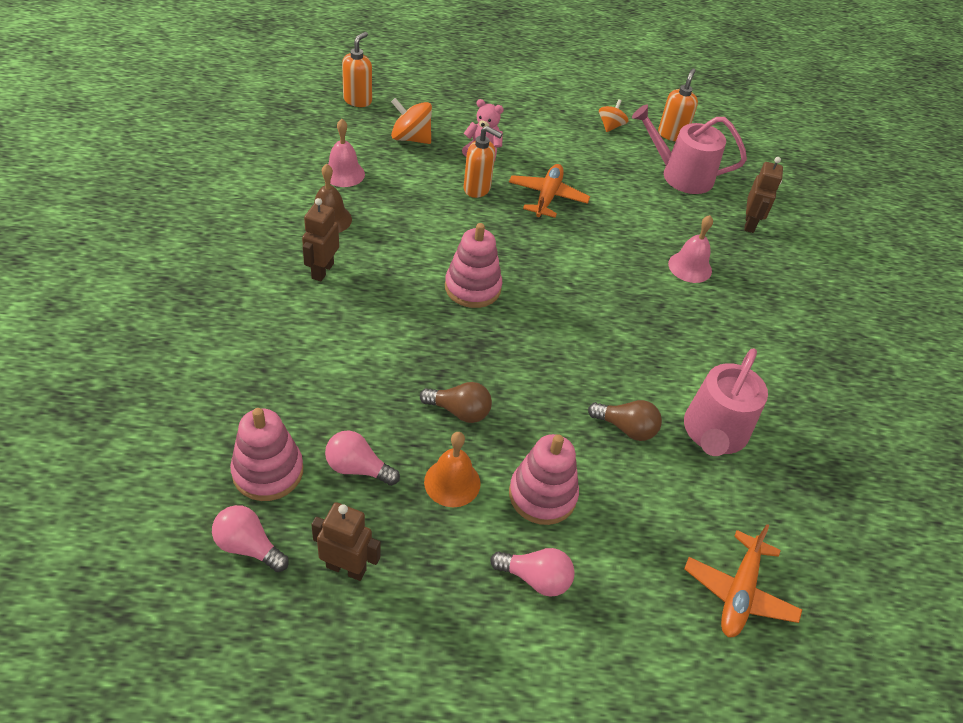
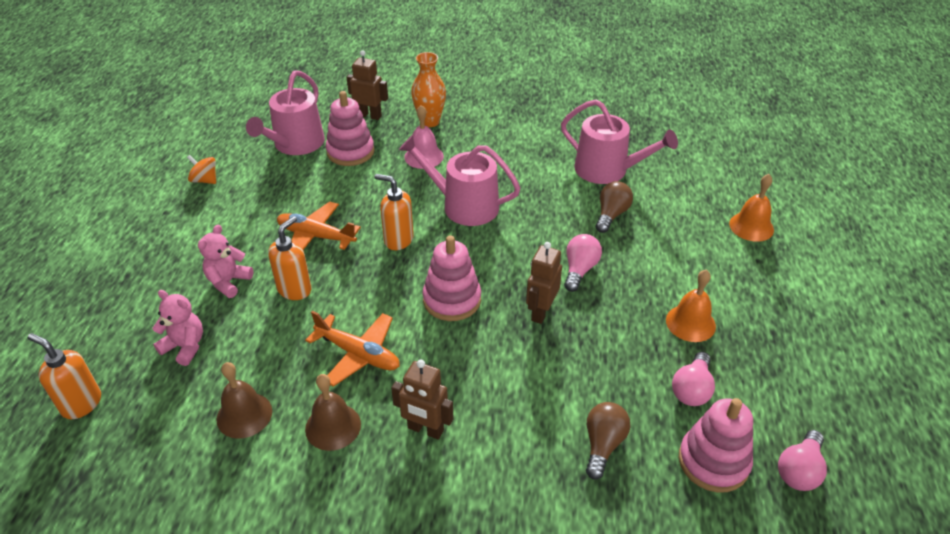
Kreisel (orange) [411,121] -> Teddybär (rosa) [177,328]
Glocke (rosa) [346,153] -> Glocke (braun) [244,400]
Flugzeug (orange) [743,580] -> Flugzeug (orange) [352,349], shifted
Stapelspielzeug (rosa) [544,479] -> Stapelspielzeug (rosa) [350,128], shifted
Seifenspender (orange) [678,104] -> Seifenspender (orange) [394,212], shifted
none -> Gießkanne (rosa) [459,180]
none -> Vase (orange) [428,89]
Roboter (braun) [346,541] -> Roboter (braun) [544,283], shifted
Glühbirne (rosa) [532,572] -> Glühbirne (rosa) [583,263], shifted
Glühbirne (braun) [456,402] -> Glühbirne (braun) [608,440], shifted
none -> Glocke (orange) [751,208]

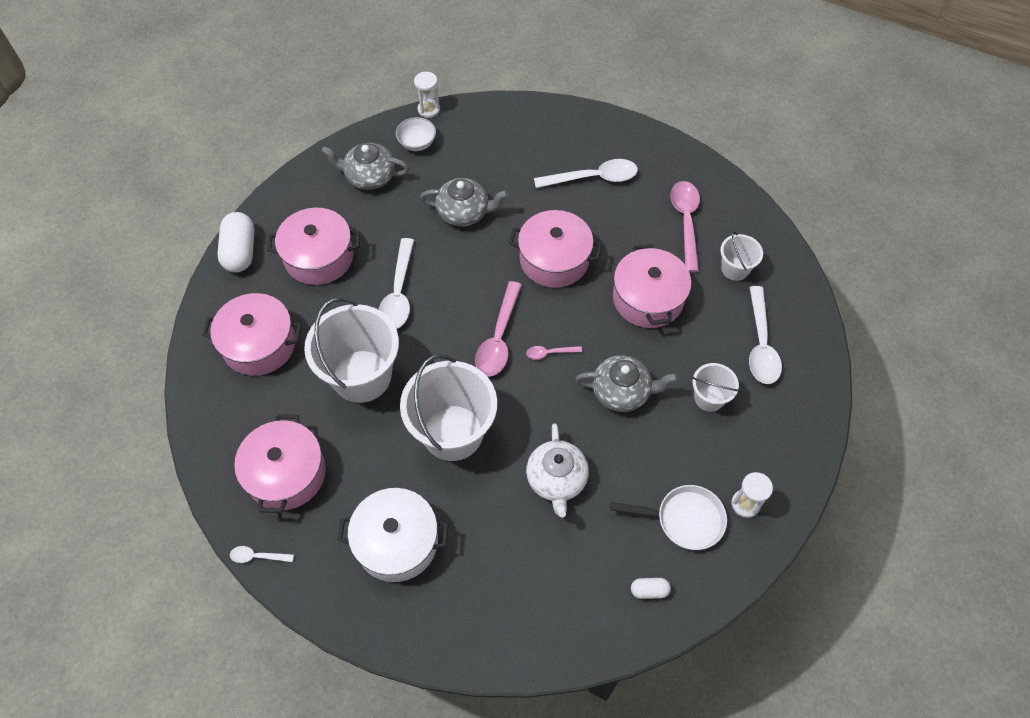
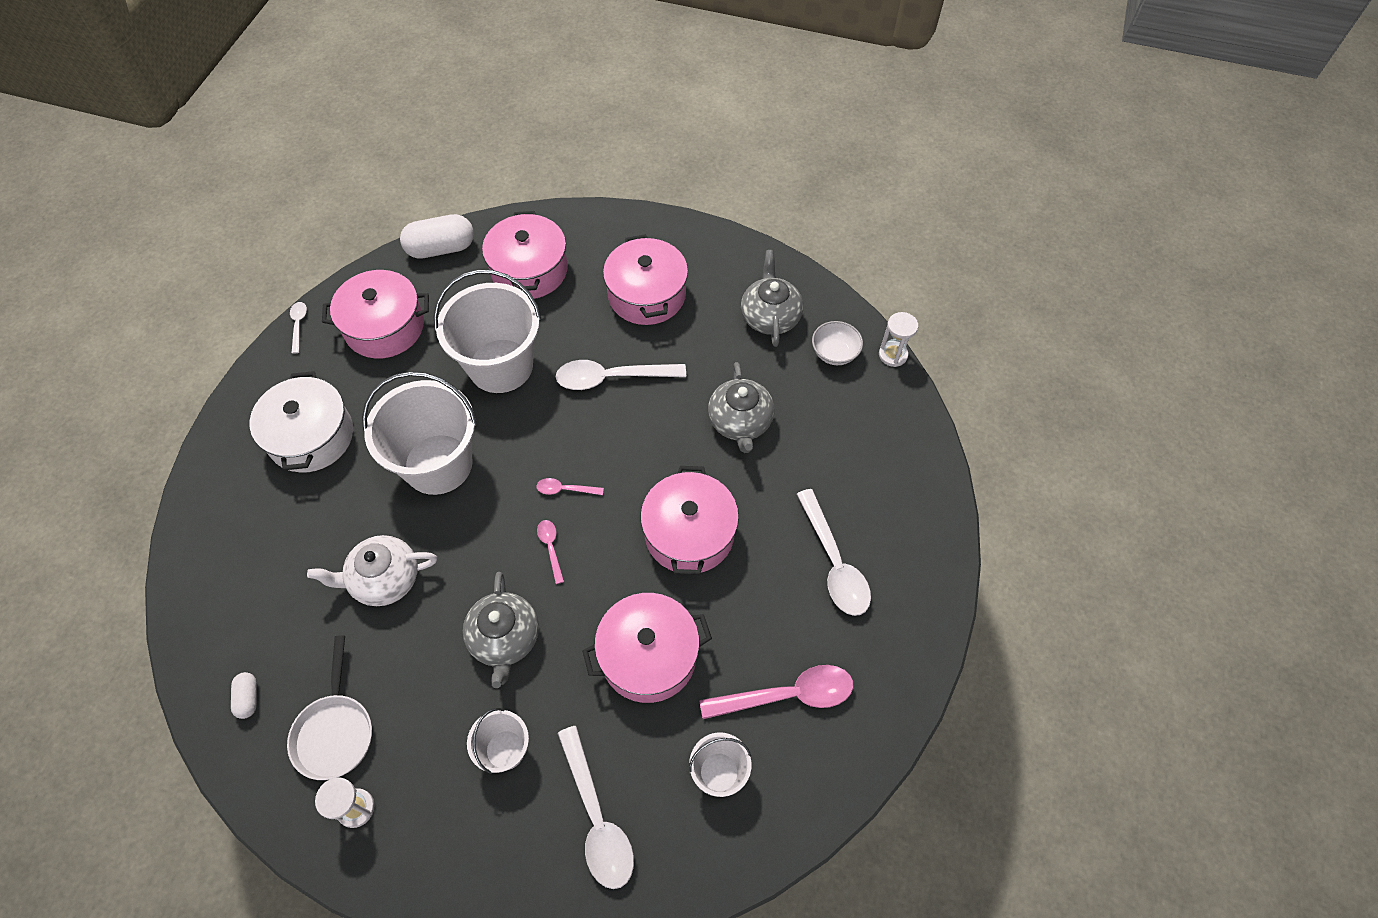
Kapsel (weiß) [236,242] -> Kapsel (weiß) [437,236], shifted
Löffel (rosa) [498,329] -> Löffel (rosa) [570,486], x0.49
Löffel (weiß) [765,335] -> Löffel (weiß) [595,807], 105 degrees counterclockwise

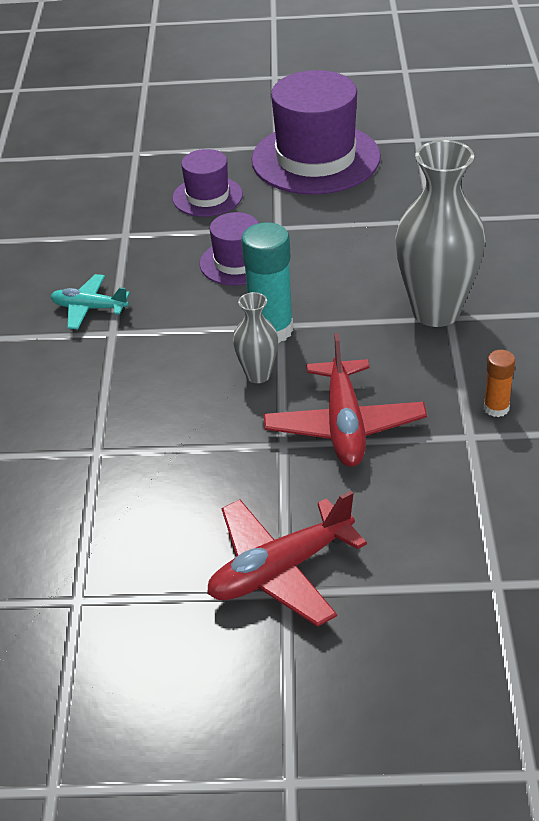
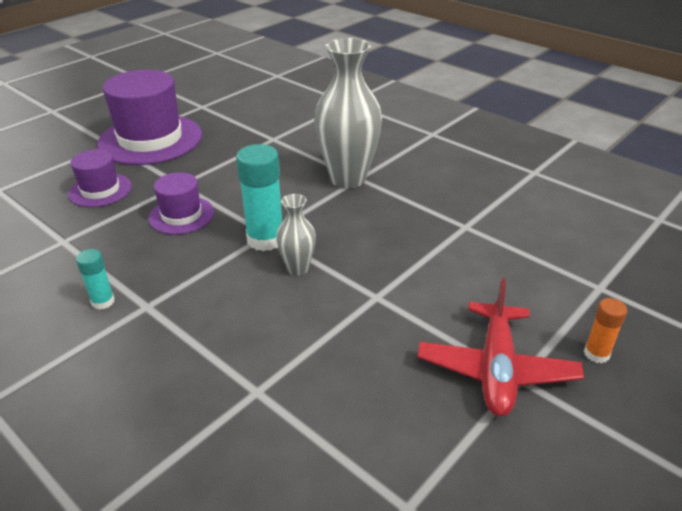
Flugzeug (türkis) [90,302] -> Klebestift (türkis) [95,279]
Klebestift (orange) [499,383] -> Klebestift (orange) [605,330], shifted
Flugzeug (rot) [345,400] -> none

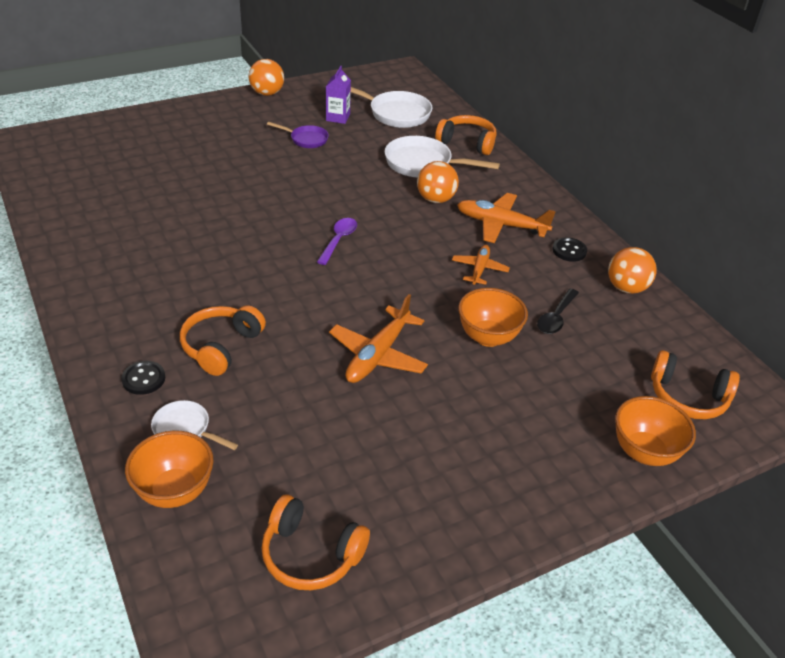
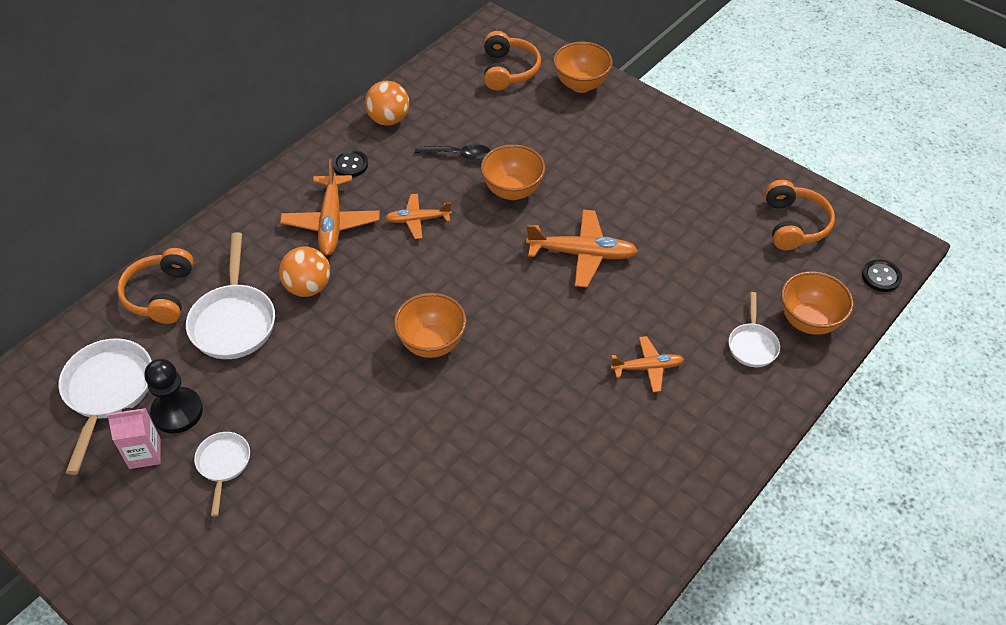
Getränkekarton (lila) [338,95] -> Getränkekarton (rosa) [134,438]
none -> Bauer (schwarz) [174,396]
Pfanne (lila) [298,135] -> Pfanne (weiß) [222,474]
Löffel (lila) [337,241] -> Schüssel (orange) [430,325]
Kopfhörer (orange) [223,340] -> Flugzeug (orange) [647,364]
Knopf (schwarz) [143,378] -> Knopf (schwarz) [882,275], shifted
Ball (orange) [266,77] -> none

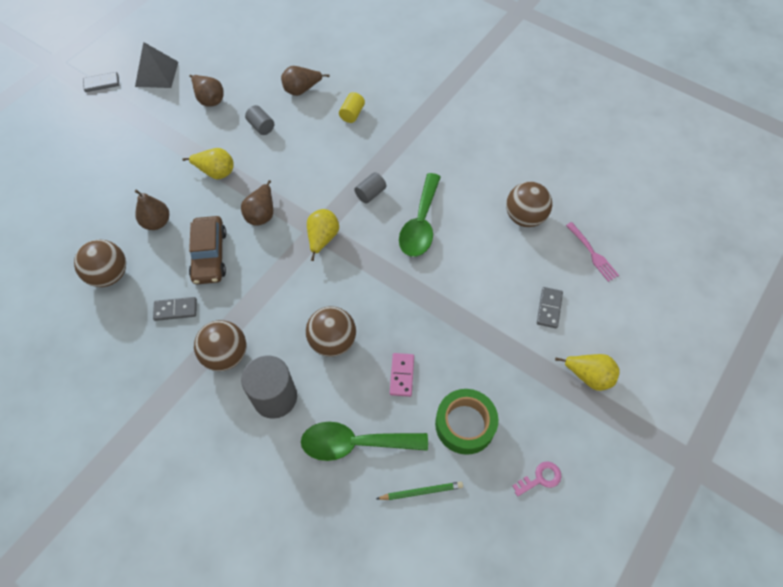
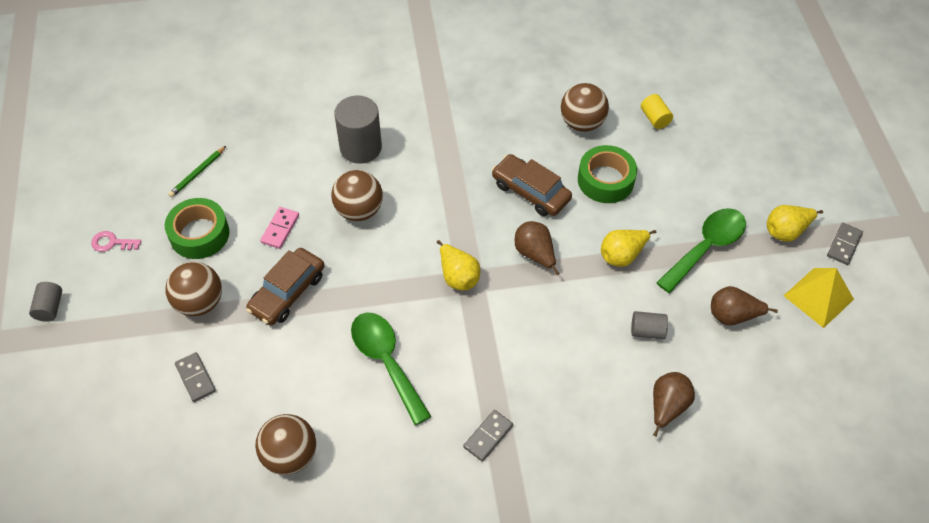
Vollzylinder (grau) [370,188] -> Vollzylinder (grau) [45,302], shifted
Schlüssel (rosa) [536,478] -> Schlüssel (rosa) [116,241], 75 degrees clockwise
Ball (braun) [220,345] -> Ball (braun) [194,289], shifted
none -> Auto (braun) [285,286]
Dominostein (rosa) [402,375] -> Dominostein (rosa) [279,228], 60 degrees clockwise
Dominostein (grau) [175,309] -> Dominostein (grau) [488,436], shifted
Birne (braun) [152,210] -> Klebeband (grün) [607,174]
Vollzylinder (gelb) [352,107] -> Vollzylinder (gelb) [657,111], shifted
Löffel (grün) [364,441] -> Löffel (grün) [701,250], shifted
Birne (gelb) [587,372] -> Birne (gelb) [795,223], shifted
Pyramide (grau) [156,65] -> Pyramide (gelb) [819,298]
Gabel (rosa) [592,252] -> none

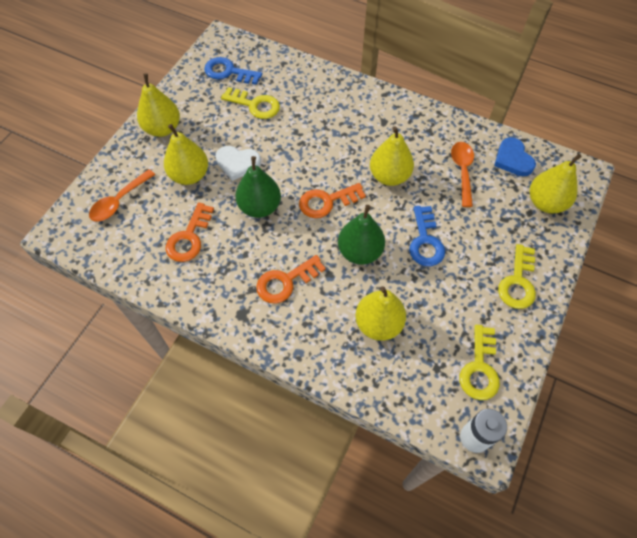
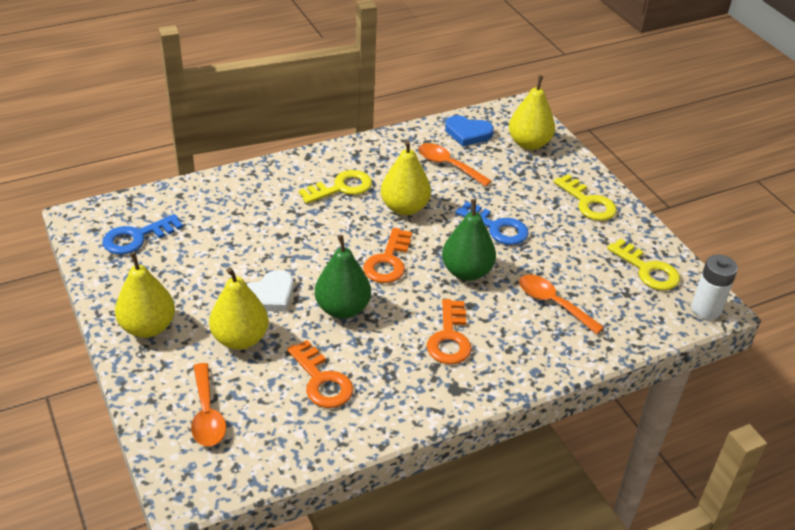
Schlüssel (gelb) [250,103] -> Schlüssel (gelb) [335,187], shifted
Birne (gelb) [380,313] -> Löffel (orange) [561,304]

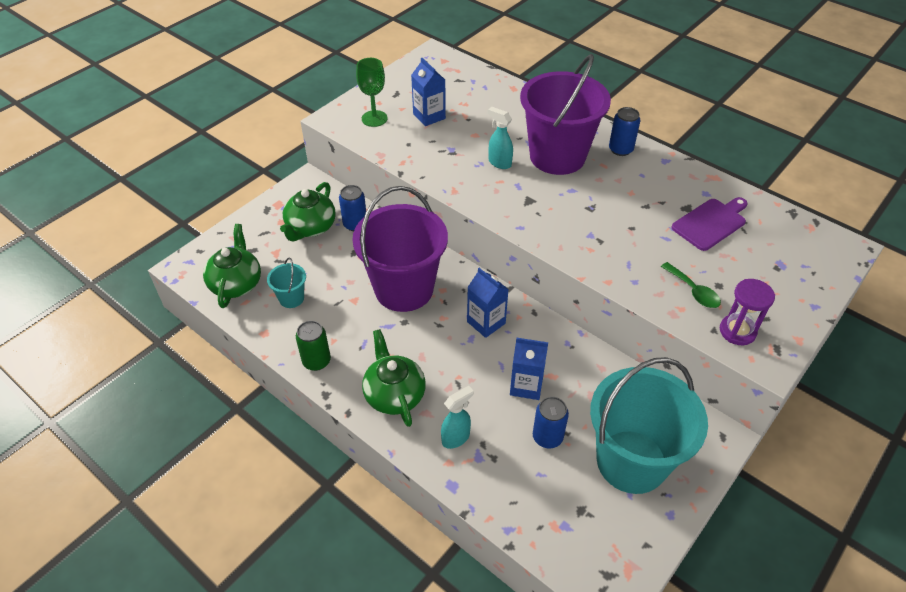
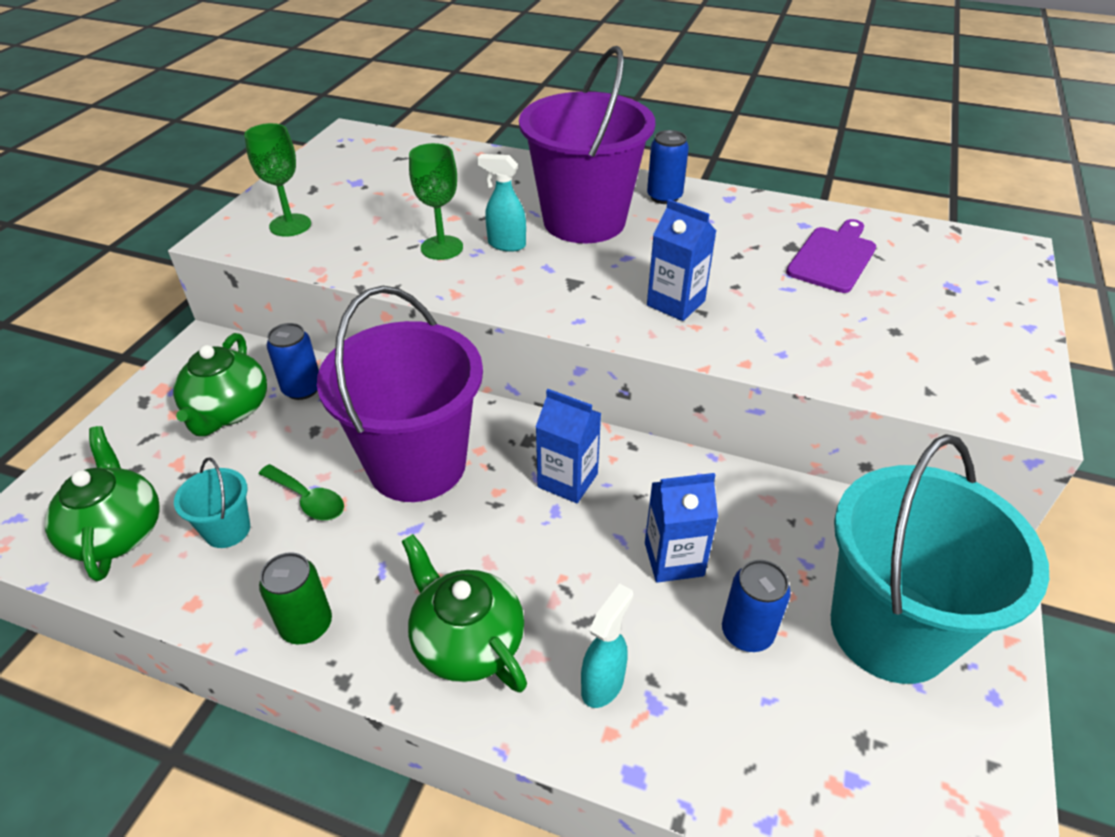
Löffel (grün) [691,285] -> Löffel (grün) [301,492], shifted
none -> Kelch (grün) [436,201]
Getränkekarton (blau) [428,92] -> Getränkekarton (blau) [681,260], shifted
Sanduhr (lila) [747,312] -> none

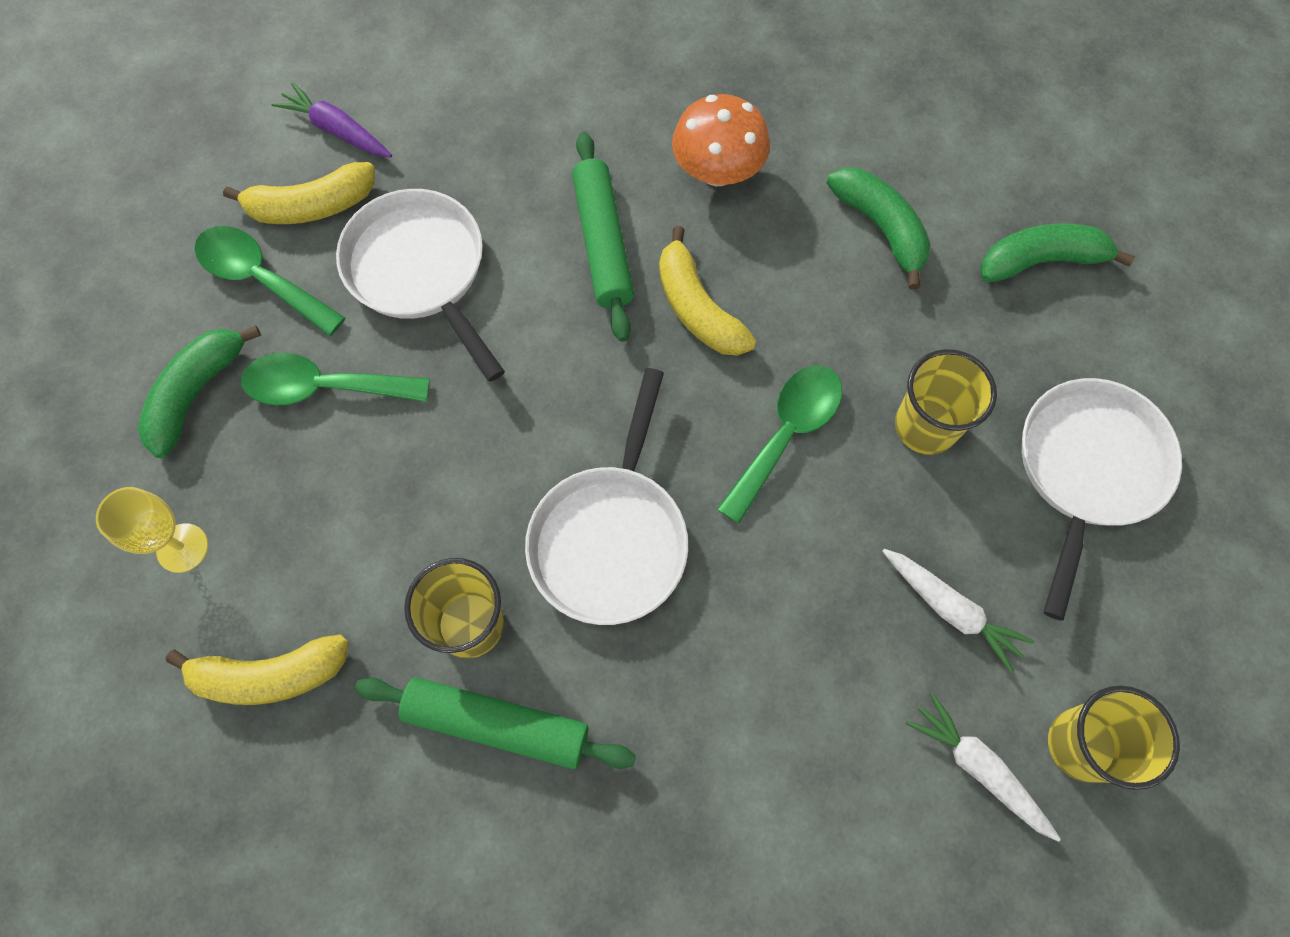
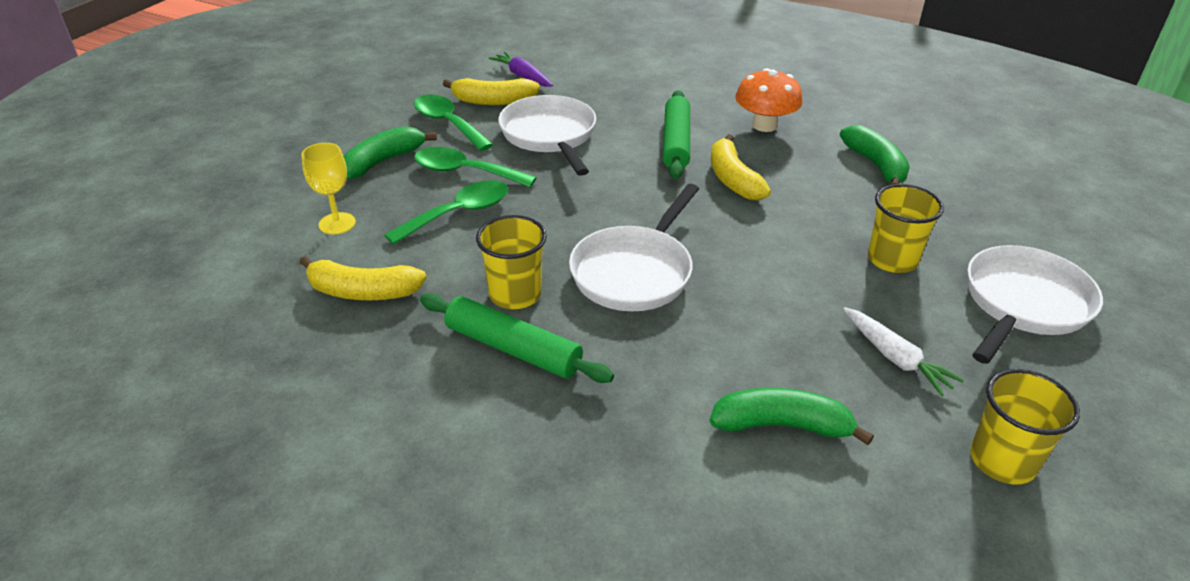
Löffel (grün) [779,445] -> Löffel (grün) [446,212], shifted
Banane (grün) [1057,253] -> Banane (grün) [792,416], shifted
Karotte (weiß) [983,767] -> none

